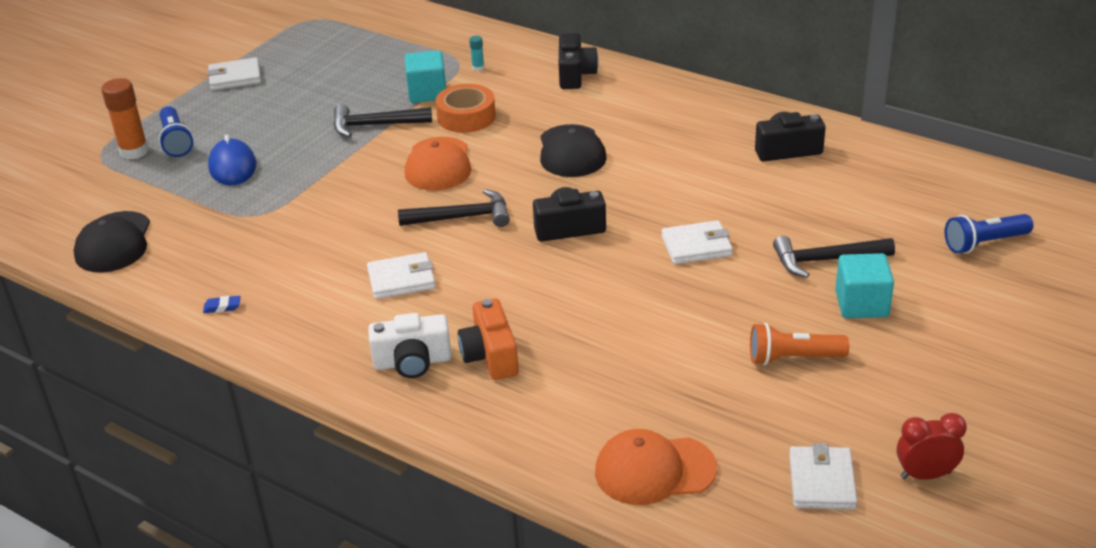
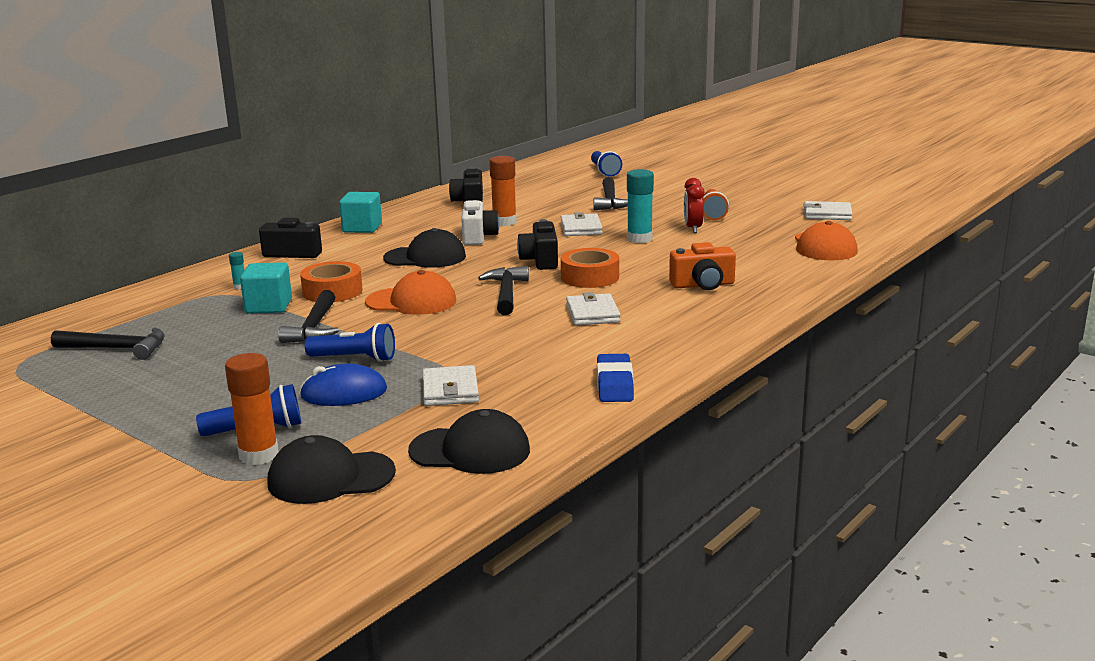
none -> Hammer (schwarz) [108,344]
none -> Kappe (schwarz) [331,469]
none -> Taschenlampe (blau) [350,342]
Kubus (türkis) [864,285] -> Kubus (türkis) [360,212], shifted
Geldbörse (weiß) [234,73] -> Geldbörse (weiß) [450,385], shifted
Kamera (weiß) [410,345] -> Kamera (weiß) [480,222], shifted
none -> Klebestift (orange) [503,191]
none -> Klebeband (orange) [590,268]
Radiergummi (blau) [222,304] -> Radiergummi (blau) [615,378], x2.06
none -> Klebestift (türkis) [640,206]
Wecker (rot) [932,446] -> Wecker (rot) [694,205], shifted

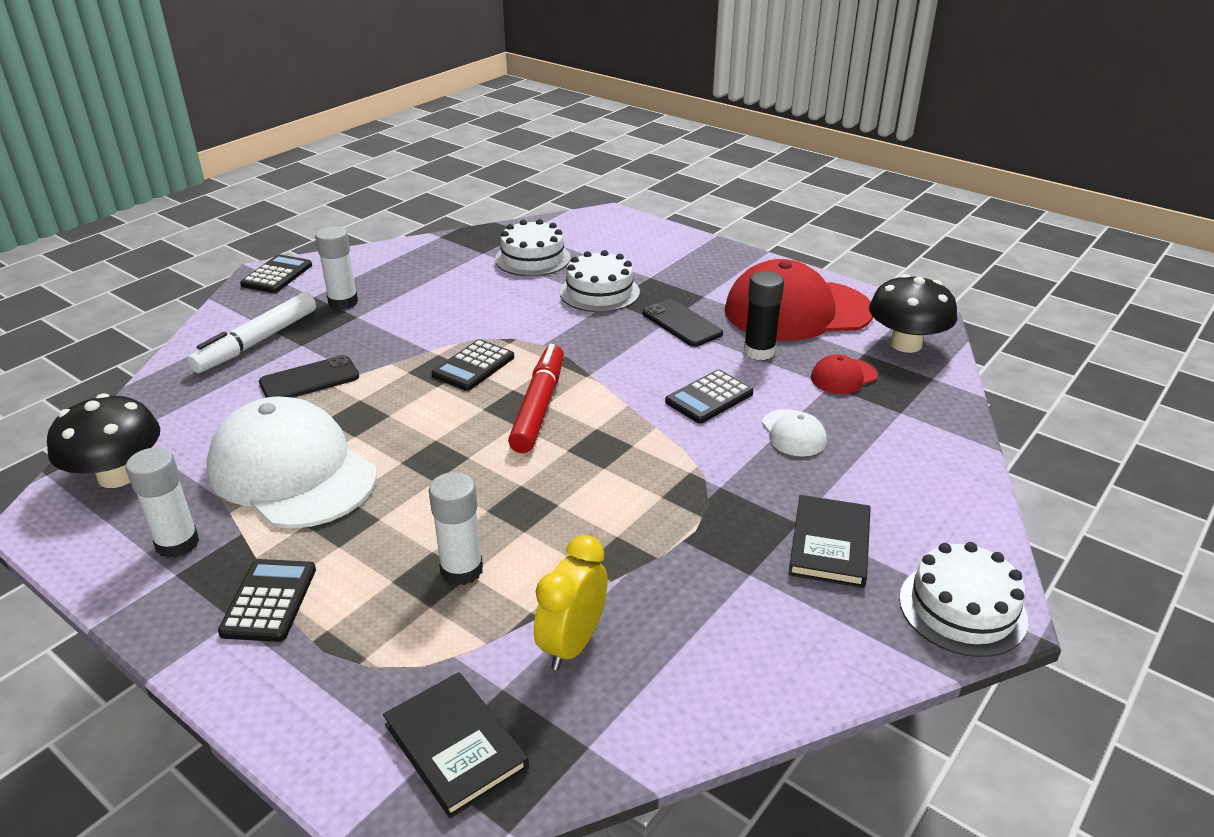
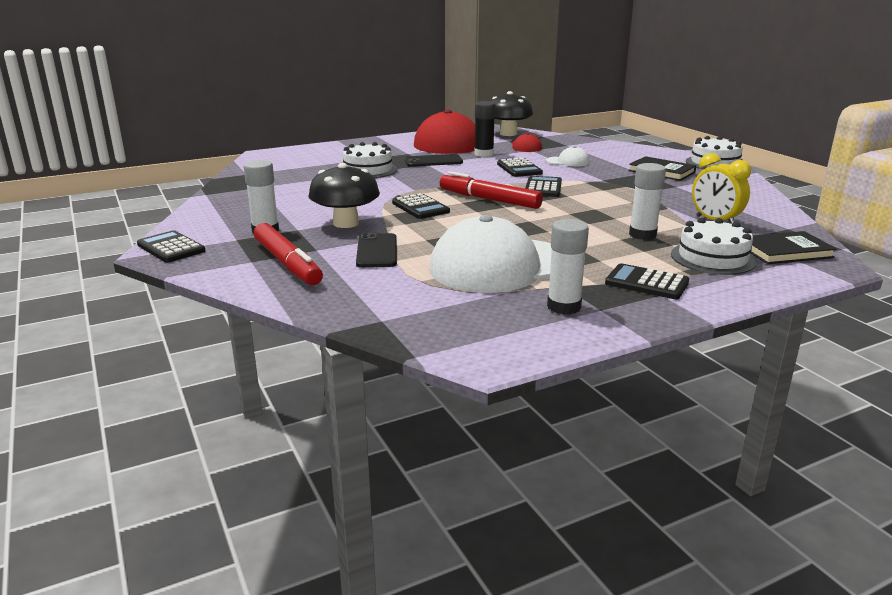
Filzstift (weiß) [251,332] -> Filzstift (rot) [288,254]
Pilz (schwarz) [103,440] -> Pilz (schwarz) [344,195], shifted
none -> Taschenrechner (schwarz) [543,186]
Kuchen (weiß) [533,247] -> Kuchen (weiß) [713,246], shifted

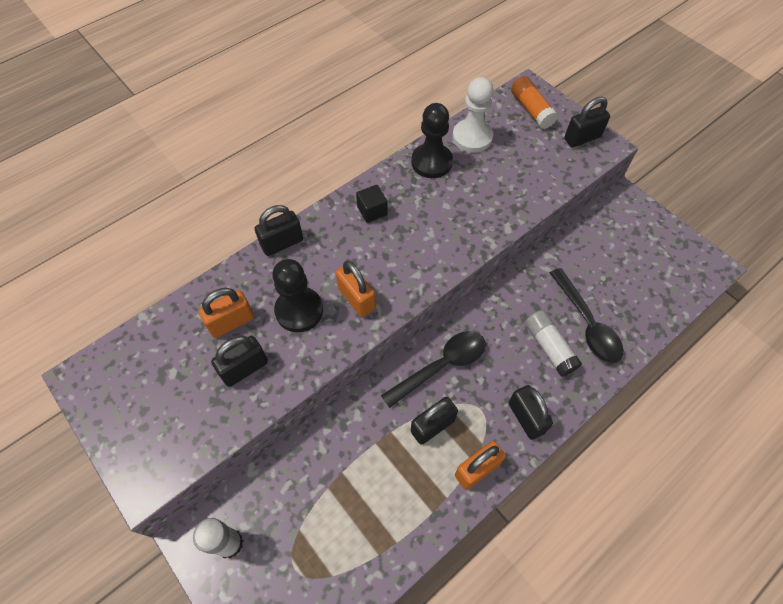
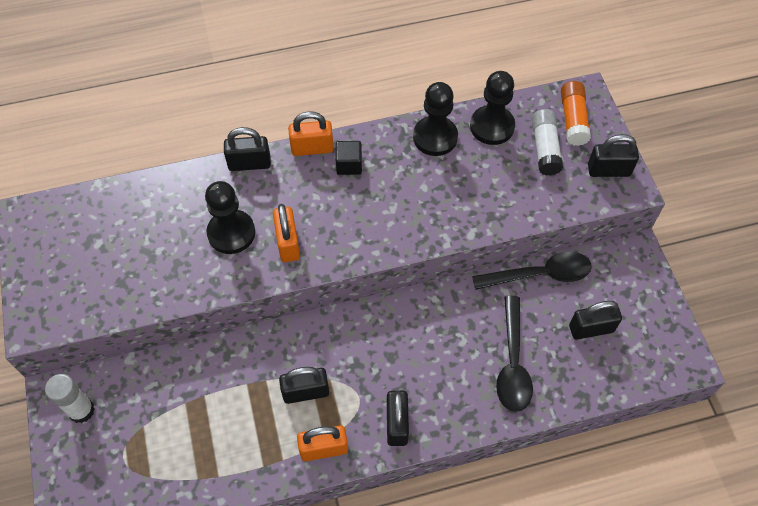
Vorhängeschloss (orange) [226,313] -> Vorhängeschloss (orange) [311,134], shifted
Bauer (weiß) [472,115] -> Bauer (schwarz) [492,108]
Löffel (schwarz) [433,369] -> Löffel (schwarz) [532,271], shifted
Klebestift (weiß) [553,343] -> Klebestift (weiß) [547,142], shifted
Vorhängeschloss (schwarz) [239,361] -> Vorhängeschloss (schwarz) [595,320], shifted

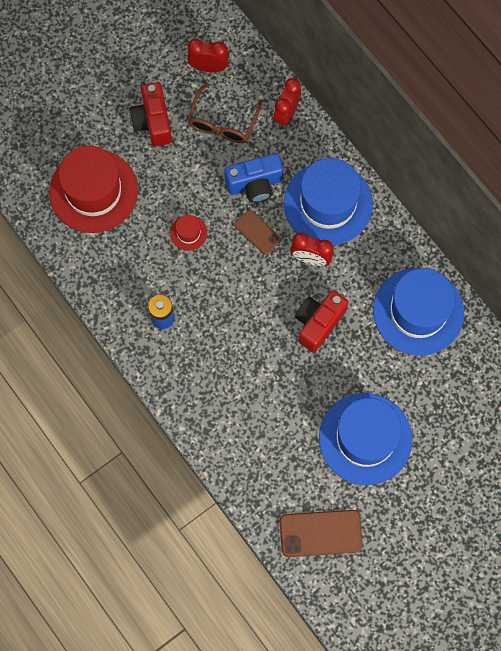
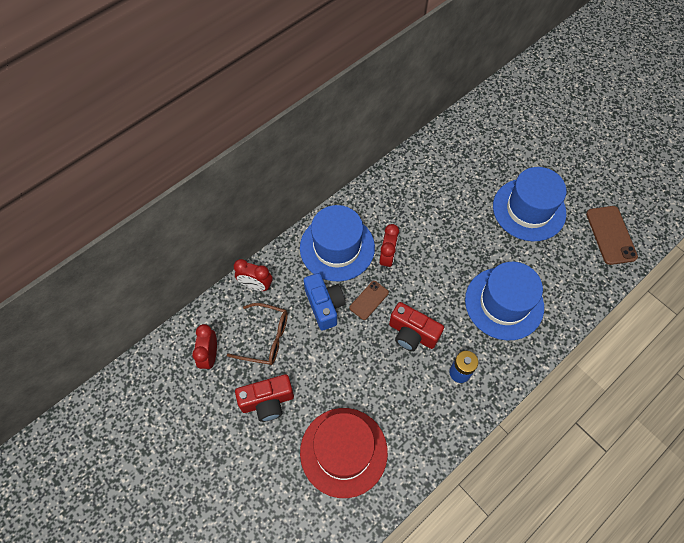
Kamera (rot) [321,322] -> Kamera (rot) [416,326], shifted
Hut (blau) [418,312] -> Hut (blau) [504,301], shifted
Hut (rot) [188,233] -> none

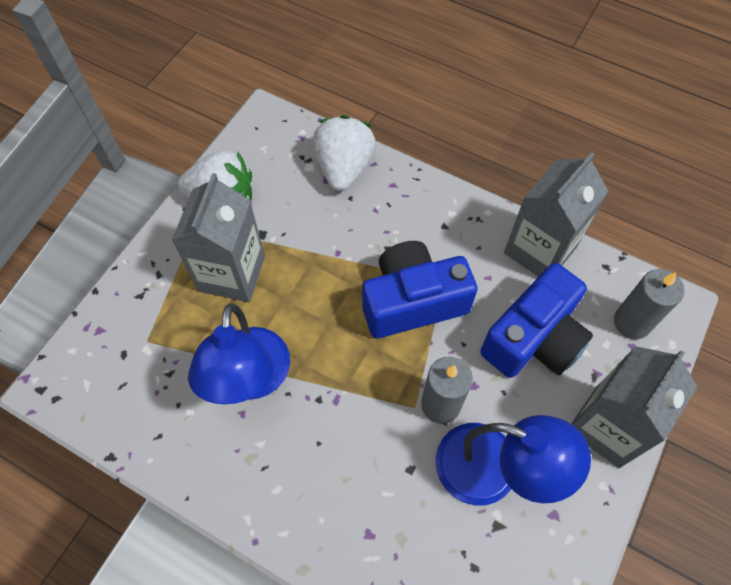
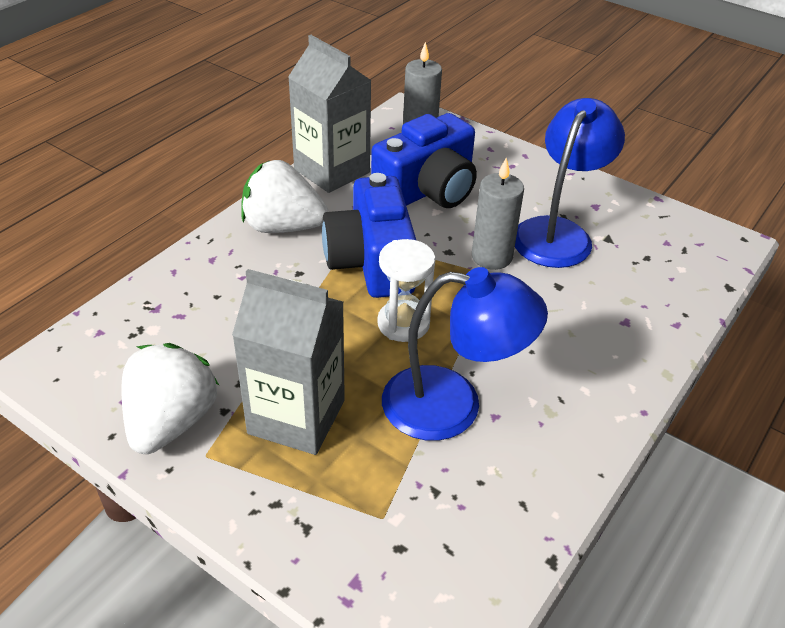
Erdbeere (weiß) [344,153] -> Erdbeere (weiß) [284,196], shifted
Kamera (blau) [536,320] -> Kamera (blau) [424,160], 90 degrees clockwise
none -> Sanduhr (weiß) [406,290]
Getränkekarton (grau) [634,407] -> none

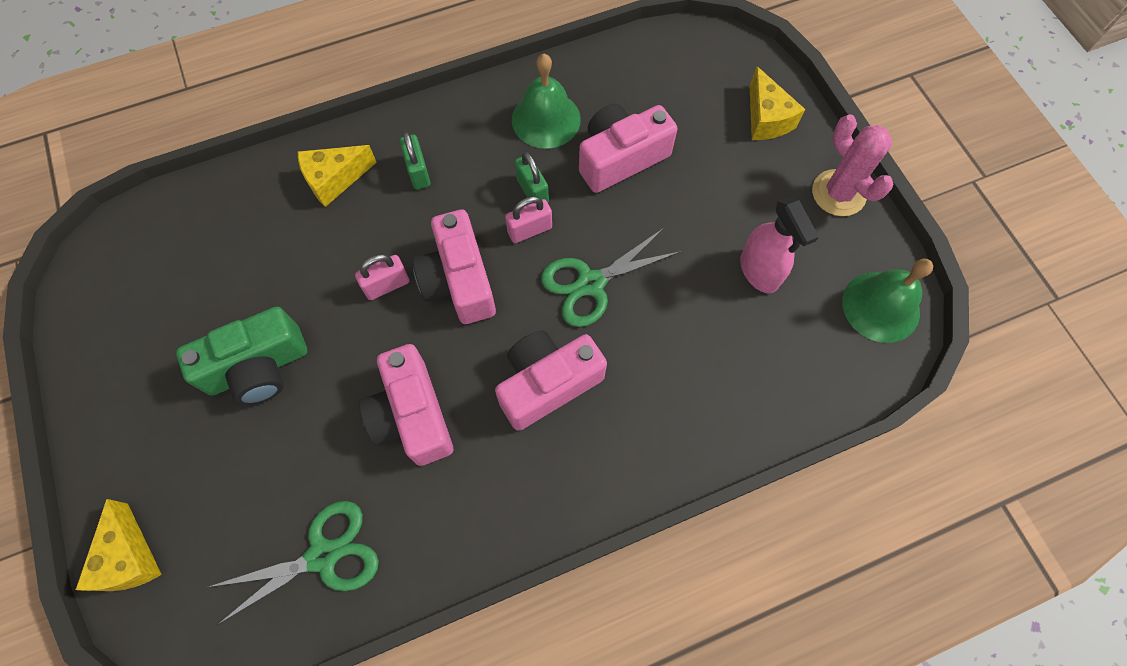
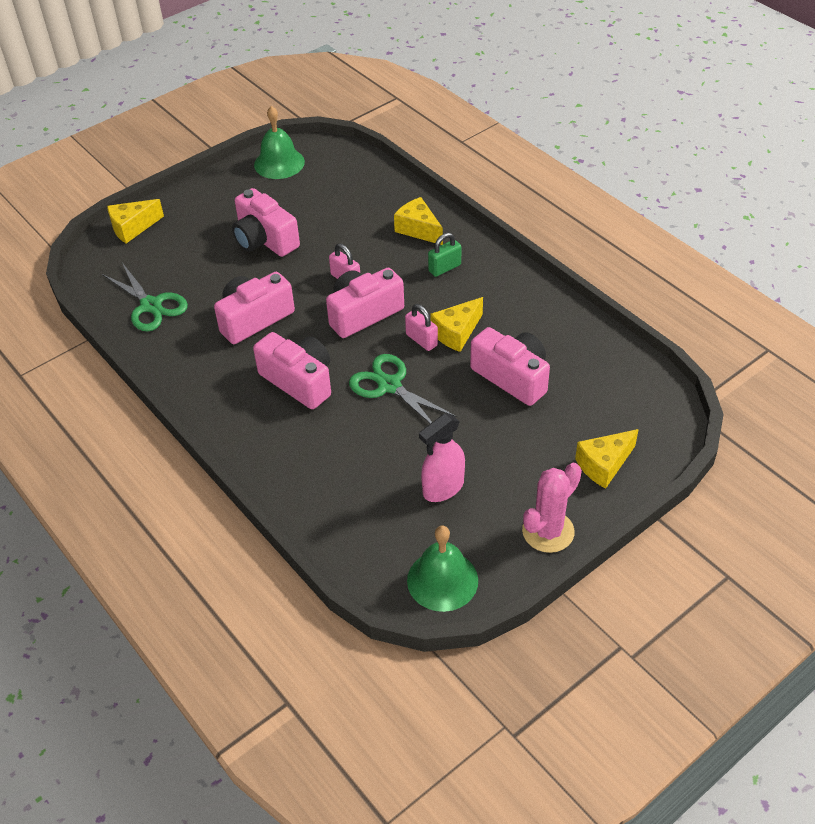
Kamera (grün) [241,356] -> Kamera (rosa) [266,222]
Glocke (grün) [546,101] -> Glocke (grün) [279,142], shifted
Vorhängeschloss (grün) [532,177] -> Käse (gelb) [456,324]

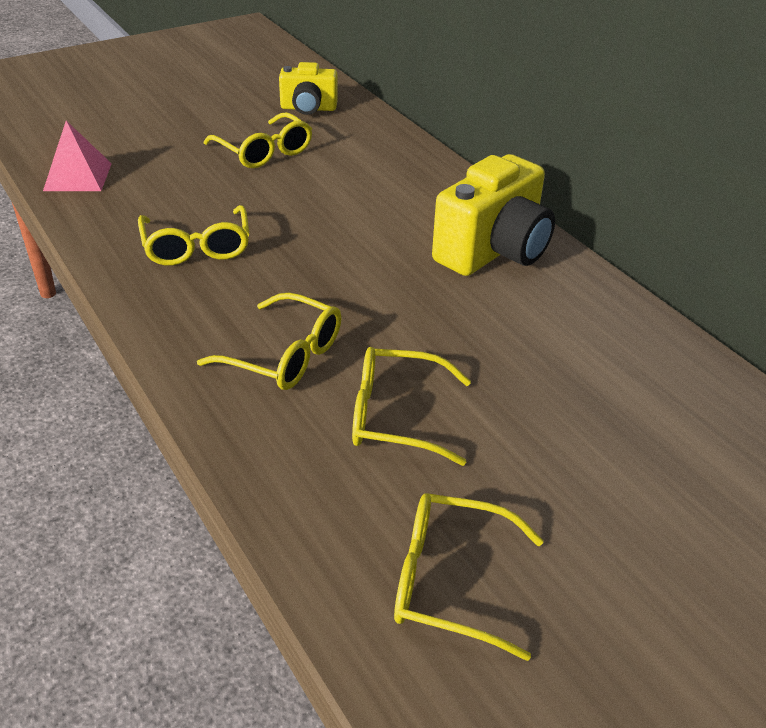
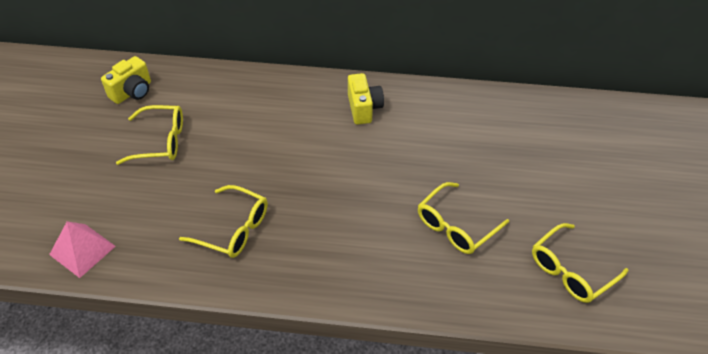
Kamera (gelb) [493,215] -> Kamera (gelb) [366,99], x0.59
Brille (gelb) [269,341] -> none

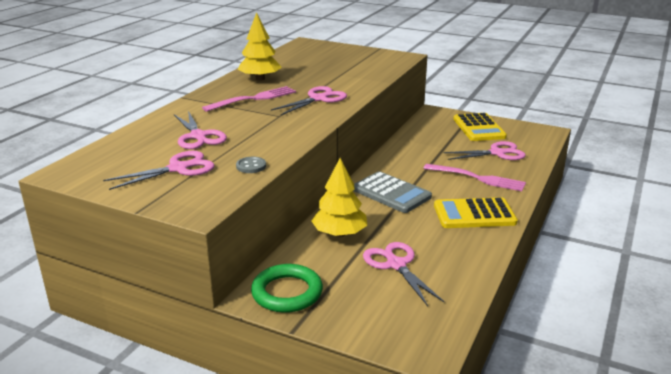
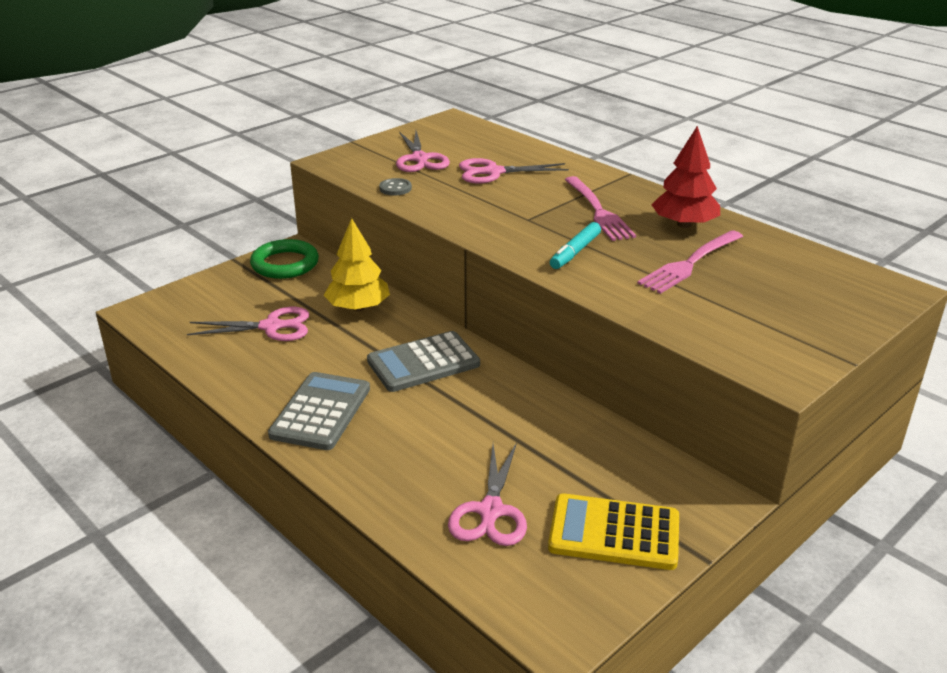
Taschenrechner (gelb) [476,212] -> Taschenrechner (grau) [319,411]
Schere (rosa) [309,100] -> Filzstift (türkis) [575,245]
Gabel (rosa) [474,177] -> Gabel (rosa) [690,262], shifted
Baum (gelb) [259,46] -> Baum (rot) [685,177]

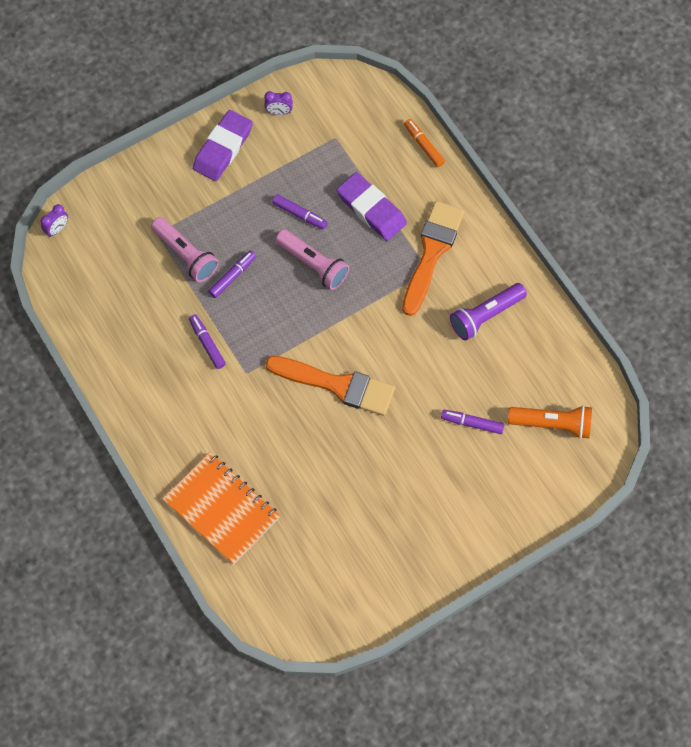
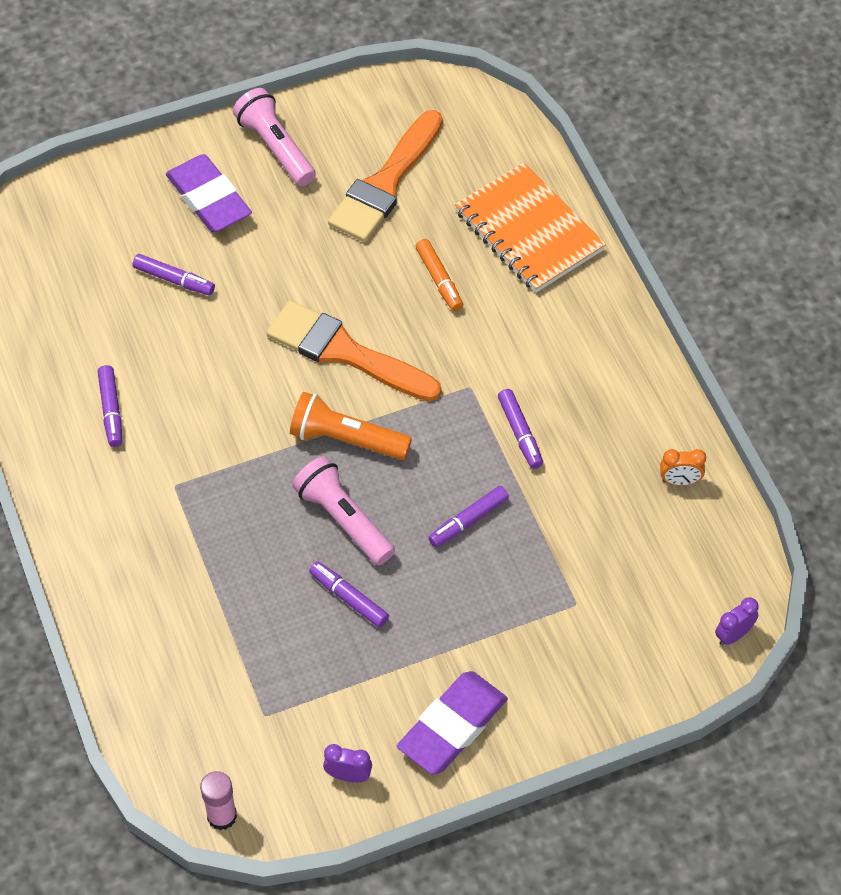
Taschenlampe (lila) [488,311] -> Filzstift (lila) [110,406]
Radiergummi (lila) [372,206] -> Radiergummi (lila) [209,193], shifted
none -> Klebestift (rosa) [218,800]
Taschenlampe (rosa) [185,249] -> Taschenlampe (rosa) [274,137], shifted
Taschenlampe (orange) [550,422] -> Taschenlampe (orange) [351,426], shifted
Pinsel (orange) [433,258] -> Pinsel (orange) [385,176], shifted
Filzstift (orange) [424,143] -> Filzstift (orange) [439,275], shifted
none -> Wecker (orange) [683,467]

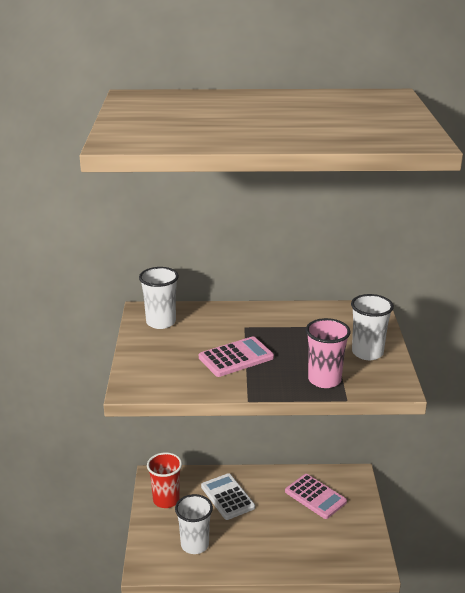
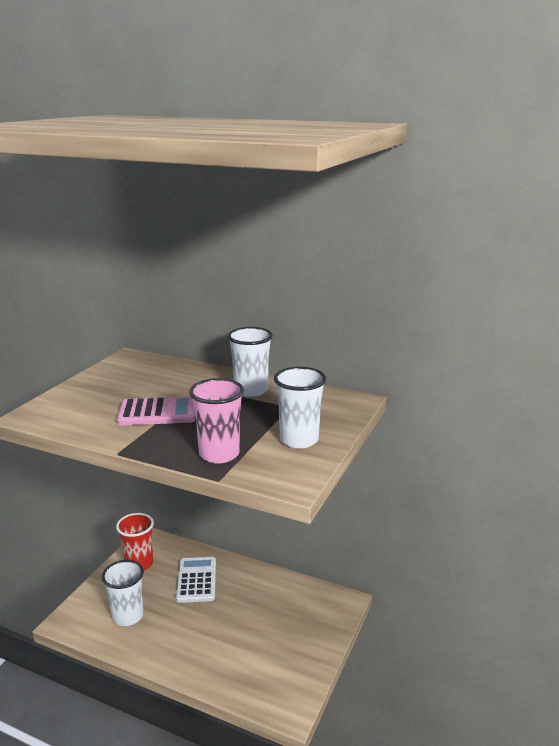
Becher (weiß) [159,298] -> Becher (weiß) [250,362], shifted
Taschenrechner (rosa) [316,496] -> none

